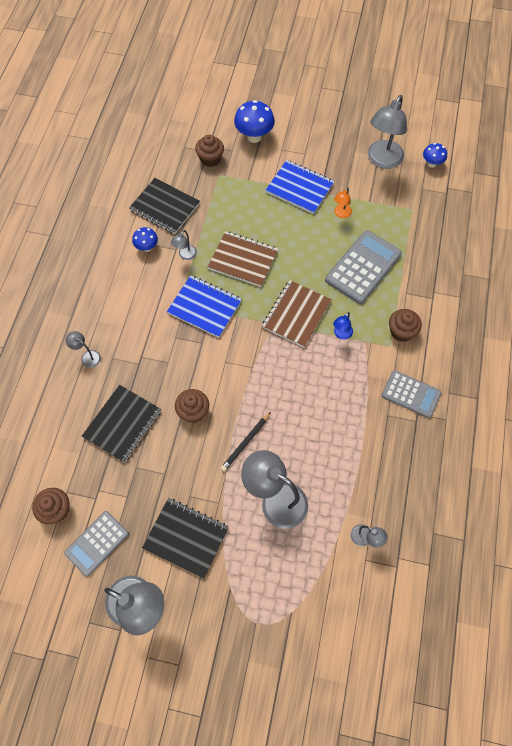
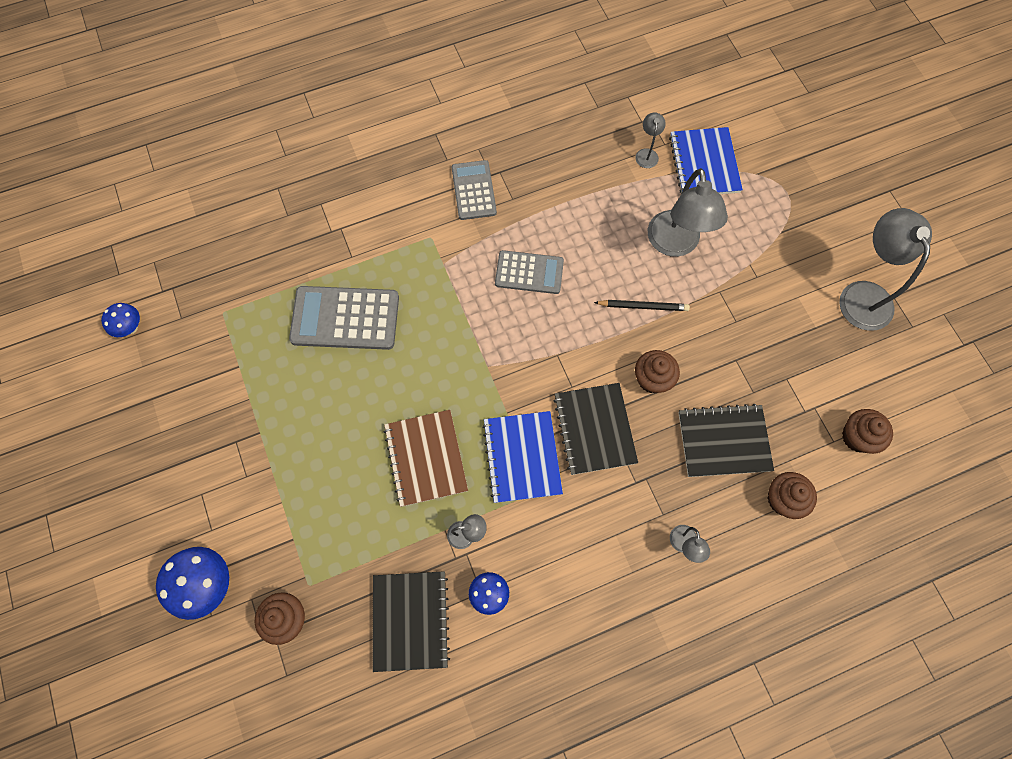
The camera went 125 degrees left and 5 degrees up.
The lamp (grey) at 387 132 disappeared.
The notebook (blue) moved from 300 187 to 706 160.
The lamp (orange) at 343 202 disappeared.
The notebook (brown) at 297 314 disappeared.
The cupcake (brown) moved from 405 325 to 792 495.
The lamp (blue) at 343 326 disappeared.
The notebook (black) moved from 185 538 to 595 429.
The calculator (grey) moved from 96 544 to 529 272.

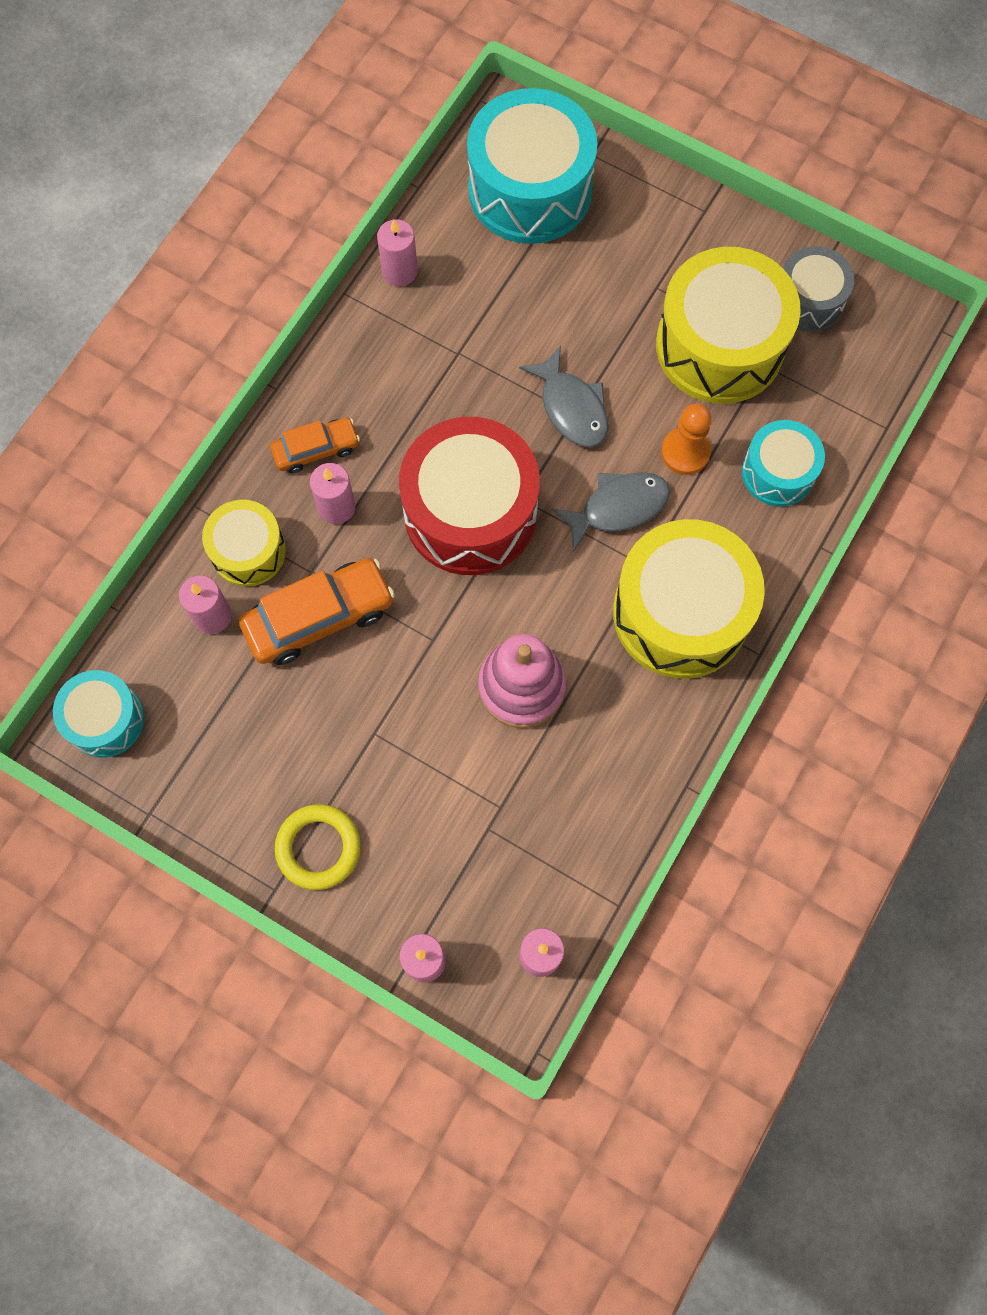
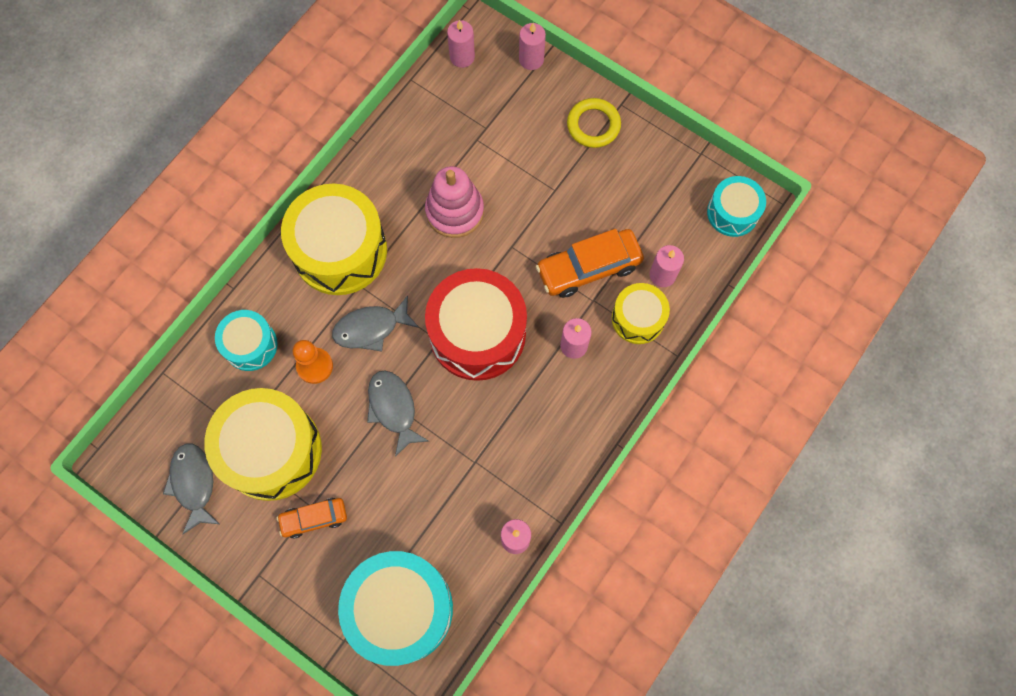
The camera went 175 degrees left and 0 degrees up.
The drum (grey) at 818 289 was replaced by the fish (grey) at 191 489.
The car (orange) moved from 315 446 to 312 518.

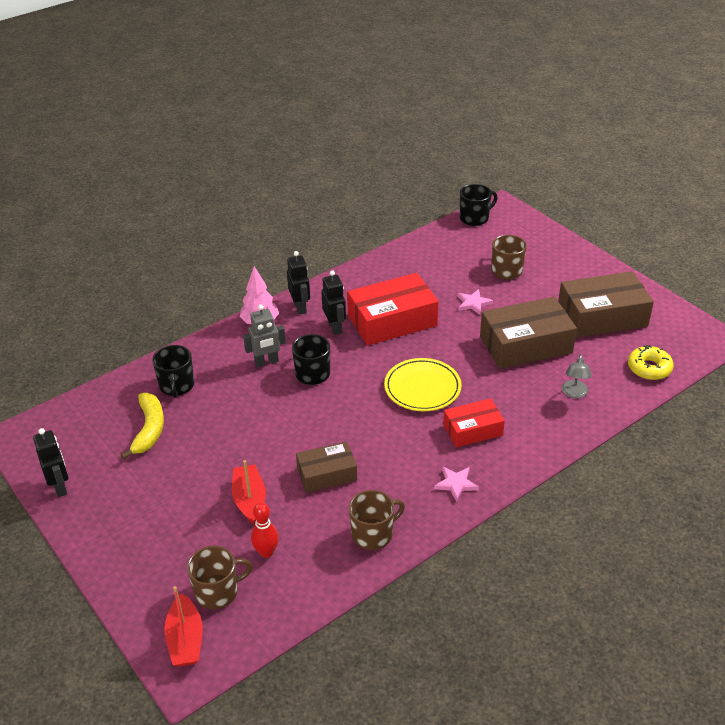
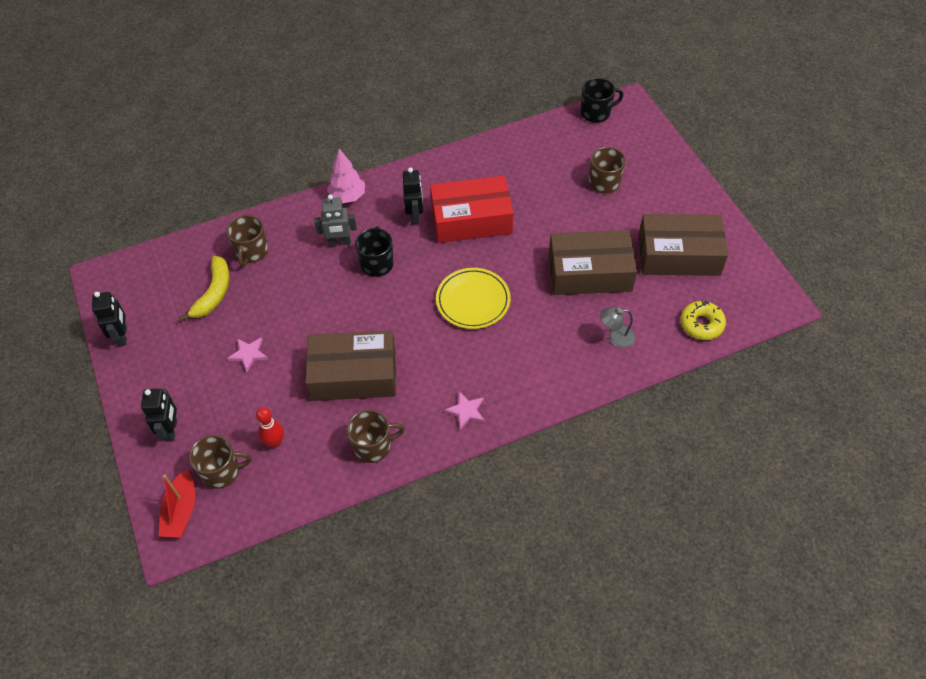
The camera went 15 degrees right and 15 degrees up.
The robot (black) moved from 298 283 to 159 415.
The star (pink) moved from 475 302 to 247 354.
The mug (black) at 173 371 became the mug (brown) at 247 241.
The lamp (grey) at 576 376 turned 60 degrees clockwise.
The box (red) at 474 422 disappeared.
The box (brown) at 326 467 changed to 1.69 times the size.
The boat (red) at 249 492 disappeared.

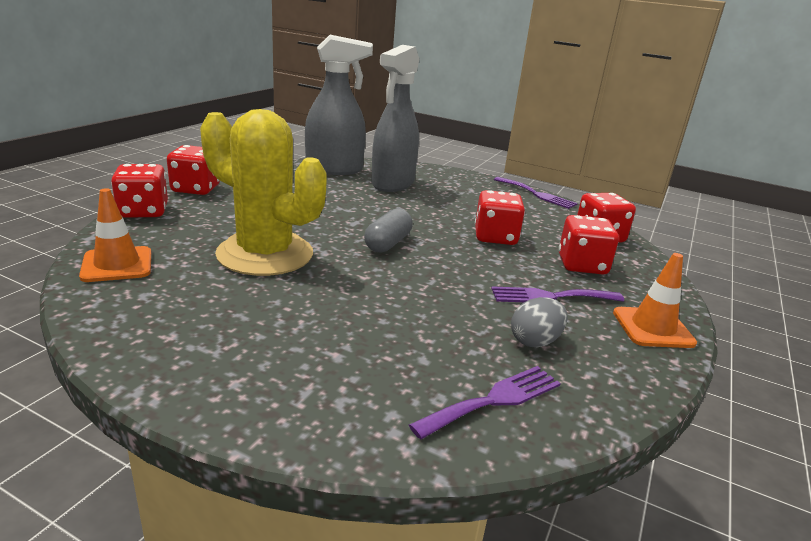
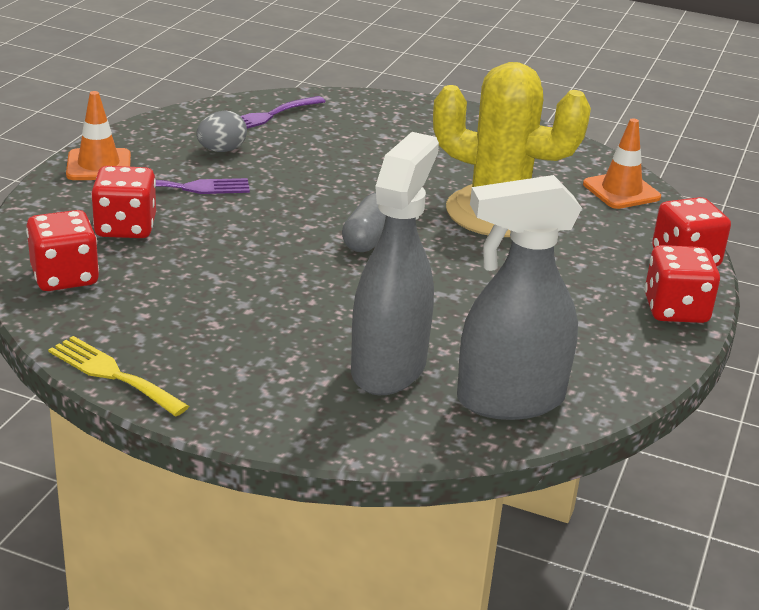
The camera went 175 degrees right and 5 degrees up.
The fork (purple) at 536 193 became the fork (yellow) at 118 376.
The dice (red) at 500 217 disappeared.

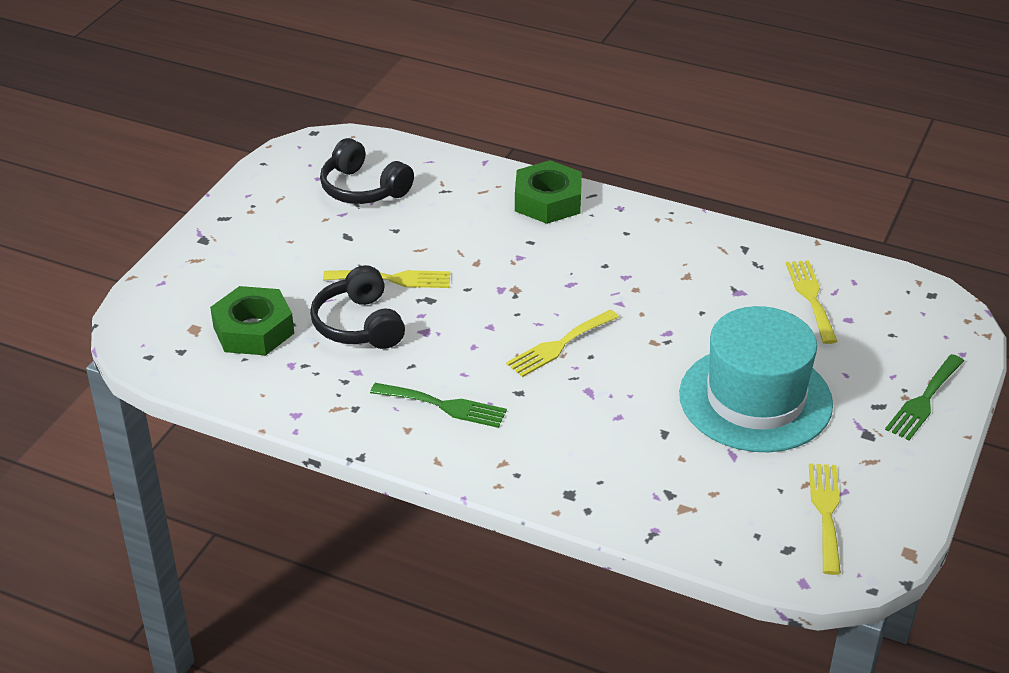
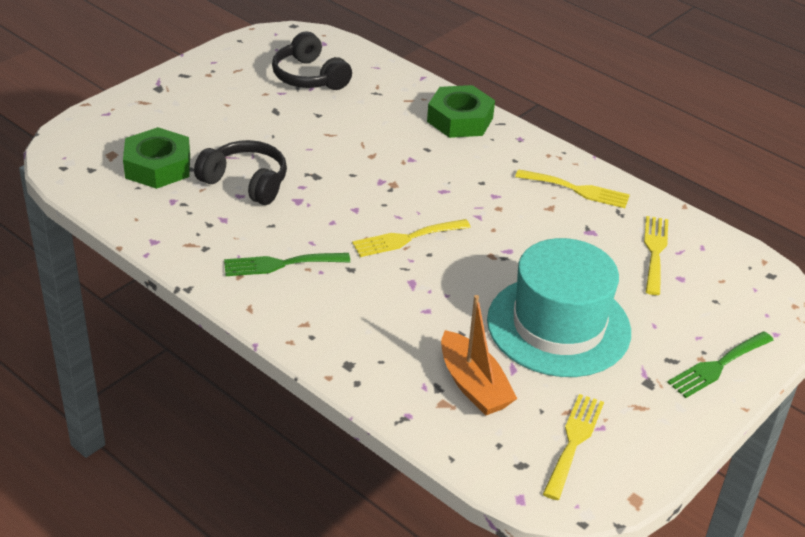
The camera went 15 degrees right and 0 degrees up.
The headphones (black) at 357 307 turned 120 degrees clockwise.
The fork (yellow) moved from 387 279 to 572 188.
The fork (green) at 438 405 turned 135 degrees clockwise.
The boat (orange) at 479 355 appeared.

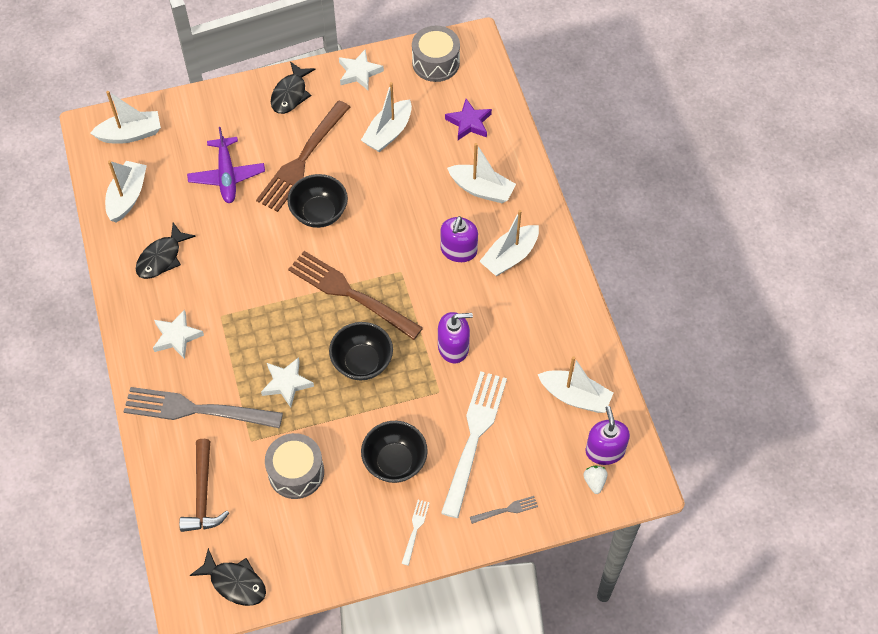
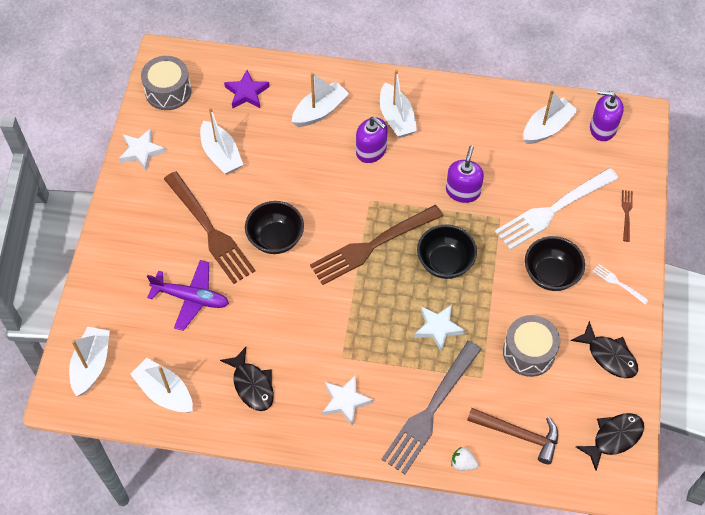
The camera went 65 degrees left and 0 degrees up.
The fish (black) moved from 293 88 to 604 349.
The fork (white) at 474 444 turned 75 degrees counterclockwise.
The strawberry (white) moved from 595 480 to 465 459.
The fork (grey) at 504 510 became the fork (brown) at 627 216.

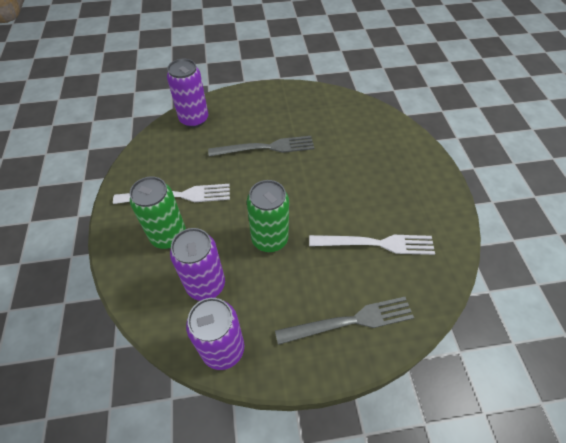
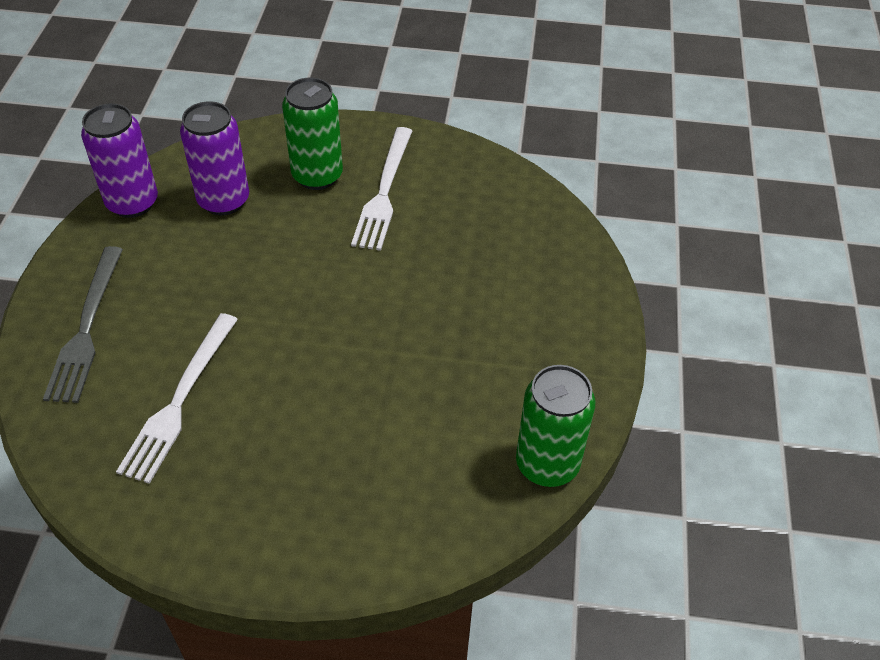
The camera went 105 degrees right and 5 degrees down.
The can (purple) at 187 93 disappeared.
The fork (grey) at 261 146 disappeared.
The can (green) moved from 268 216 to 555 426.

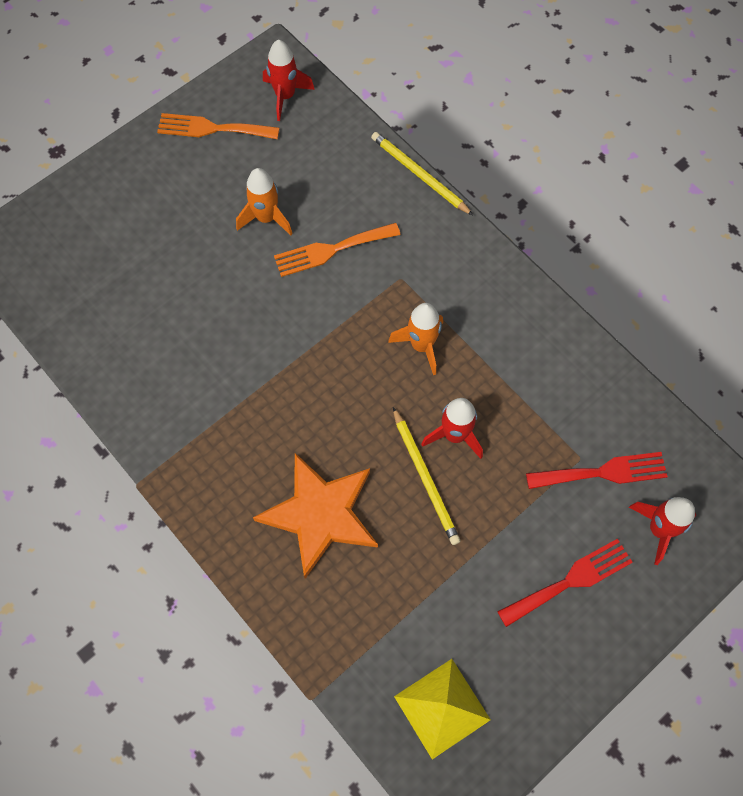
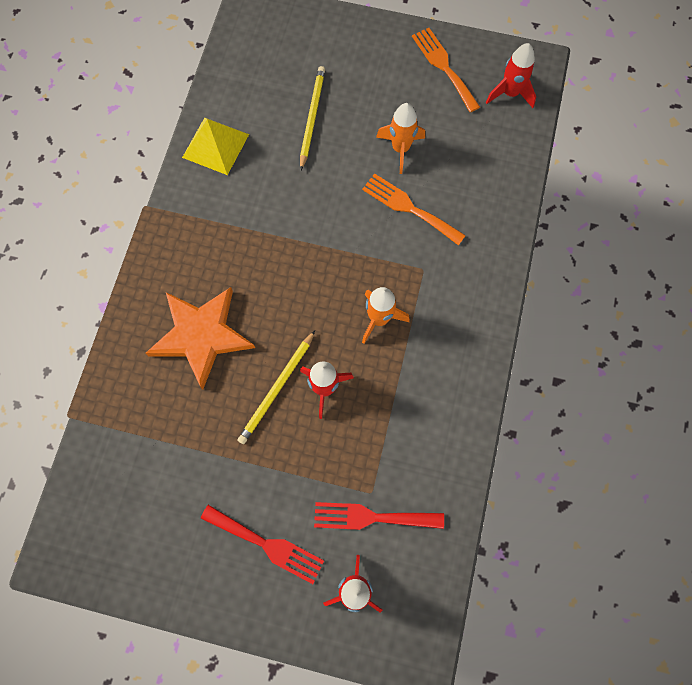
The camera went 55 degrees right and 5 degrees up.
The pencil (yellow) moved from 422 173 to 312 118.
The fork (red) at 597 470 turned 135 degrees clockwise.
The pyramid (yellow) moved from 442 709 to 215 146.

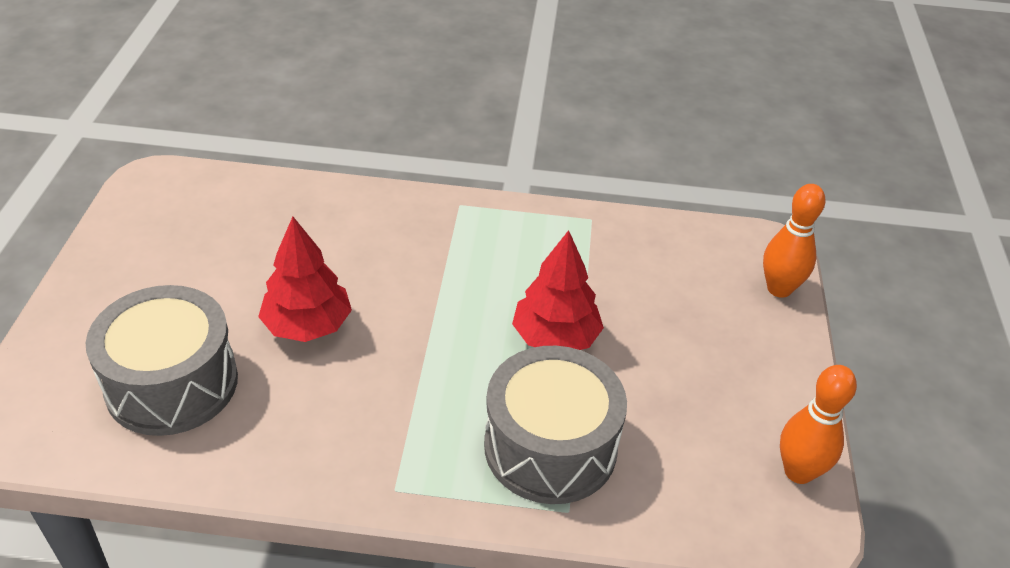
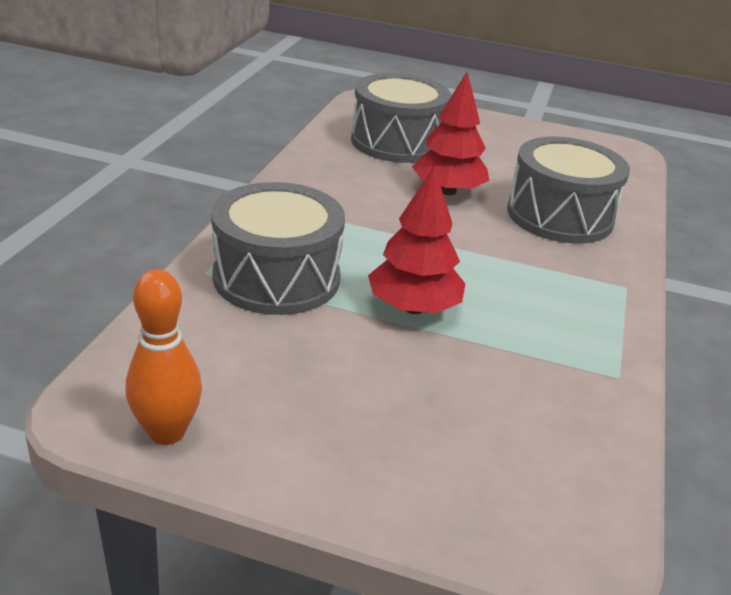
The camera went 100 degrees right and 10 degrees down.
The bowling pin (orange) at 794 241 disappeared.
The drum (grey) at 568 190 appeared.

